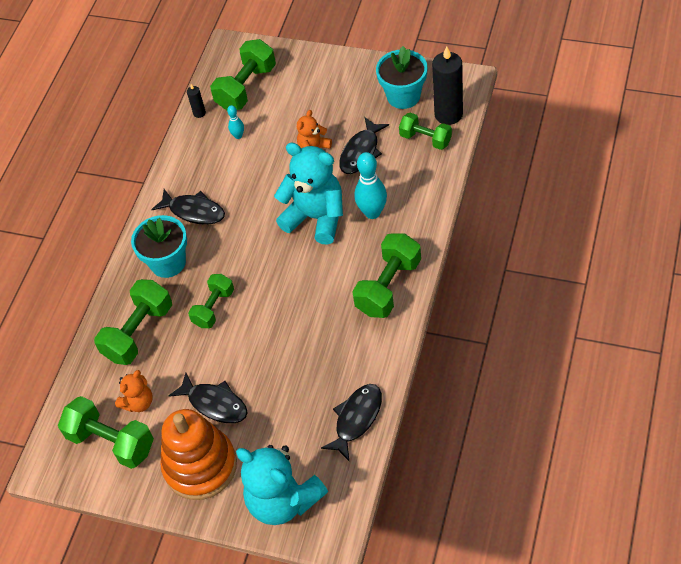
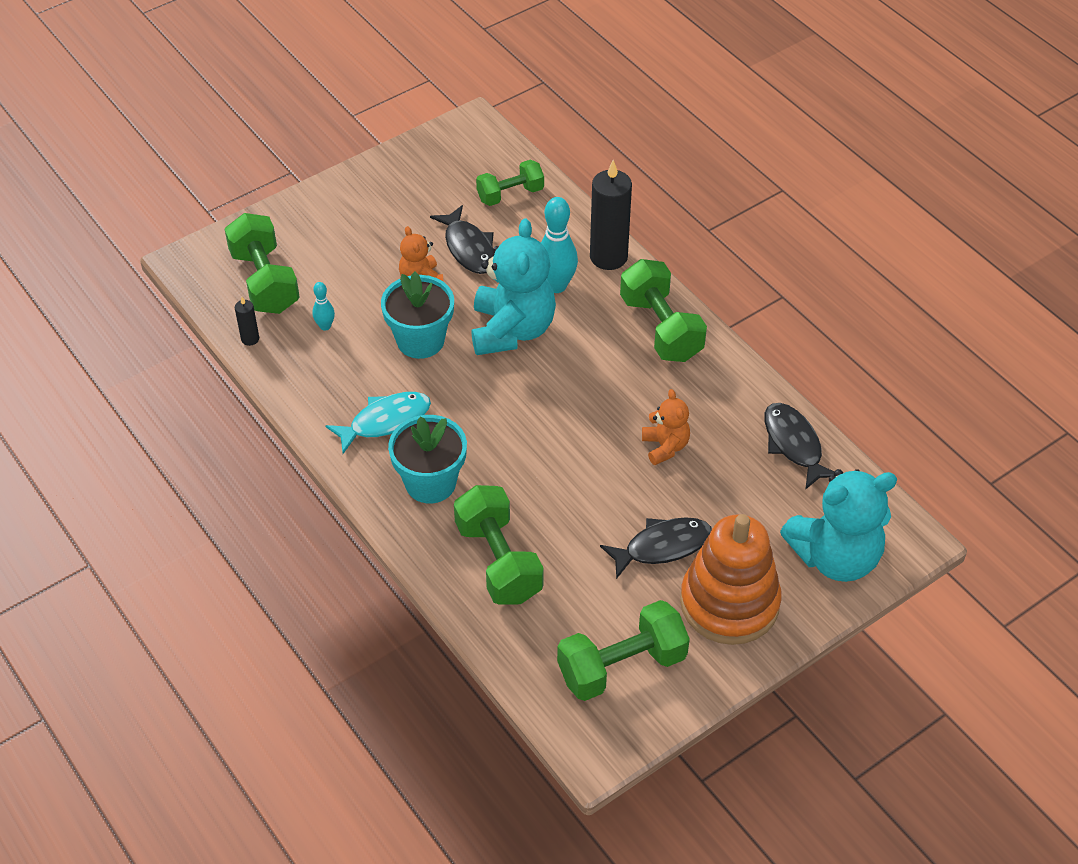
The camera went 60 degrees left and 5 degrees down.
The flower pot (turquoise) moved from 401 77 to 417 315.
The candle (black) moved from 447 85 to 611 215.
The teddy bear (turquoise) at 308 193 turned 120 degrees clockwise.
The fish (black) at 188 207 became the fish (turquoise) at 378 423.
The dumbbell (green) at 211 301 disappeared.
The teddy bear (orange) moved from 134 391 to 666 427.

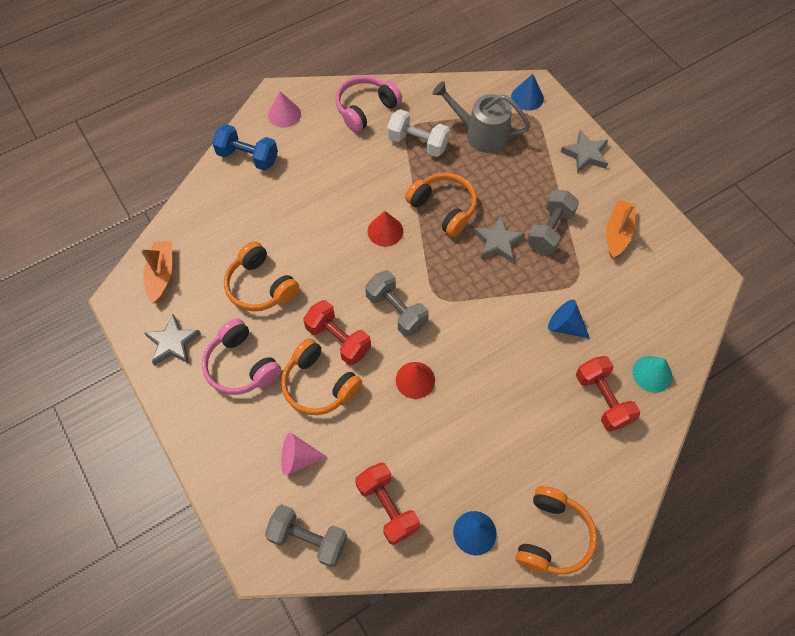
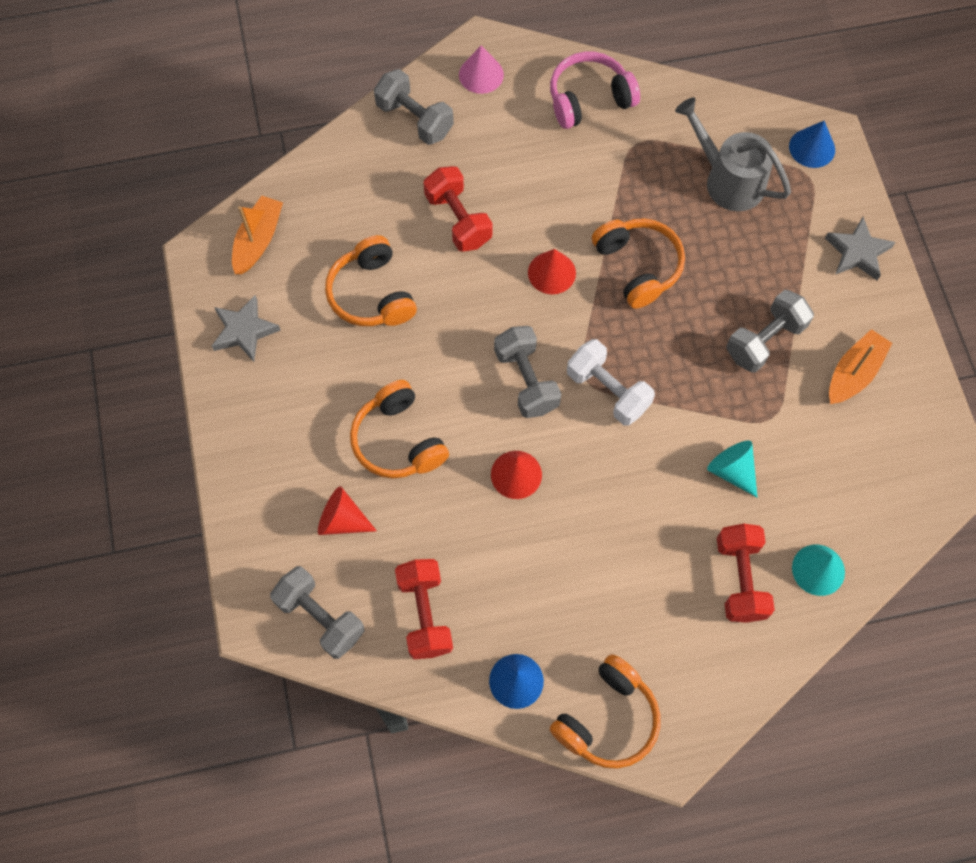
The camera went 20 degrees right and 5 degrees up.
The dumbbell (white) moved from 418 133 to 611 382.
The dumbbell (blue) at 245 147 became the dumbbell (grey) at 414 107.
The star (grey) at 499 239 disappeared.
The dumbbell (red) moved from 337 332 to 457 209.
The cone (blue) at 569 319 became the cone (turquoise) at 732 469.
The headphones (pink) at 241 357 disappeared.
The cone (pink) at 304 454 became the cone (red) at 347 510.

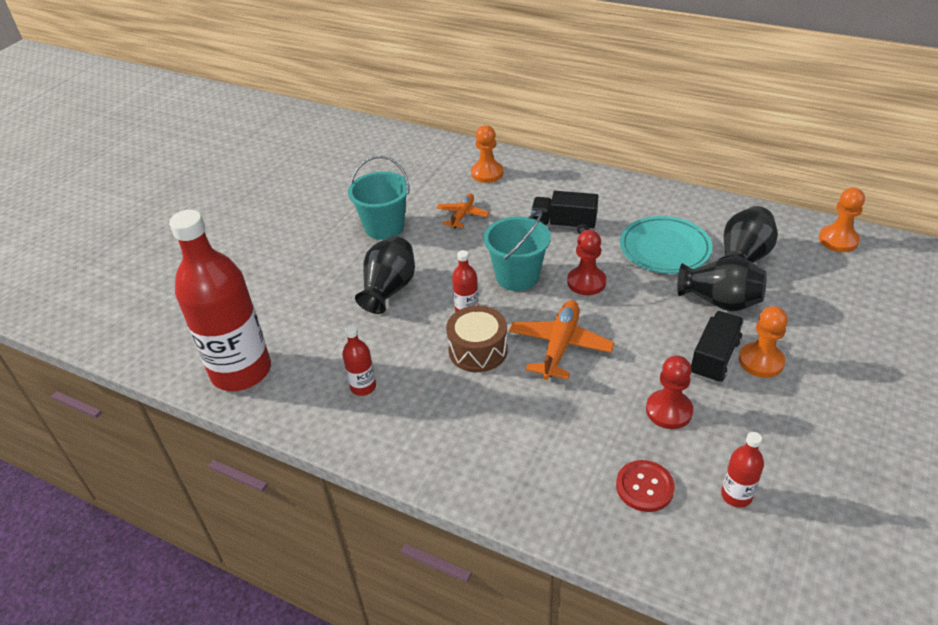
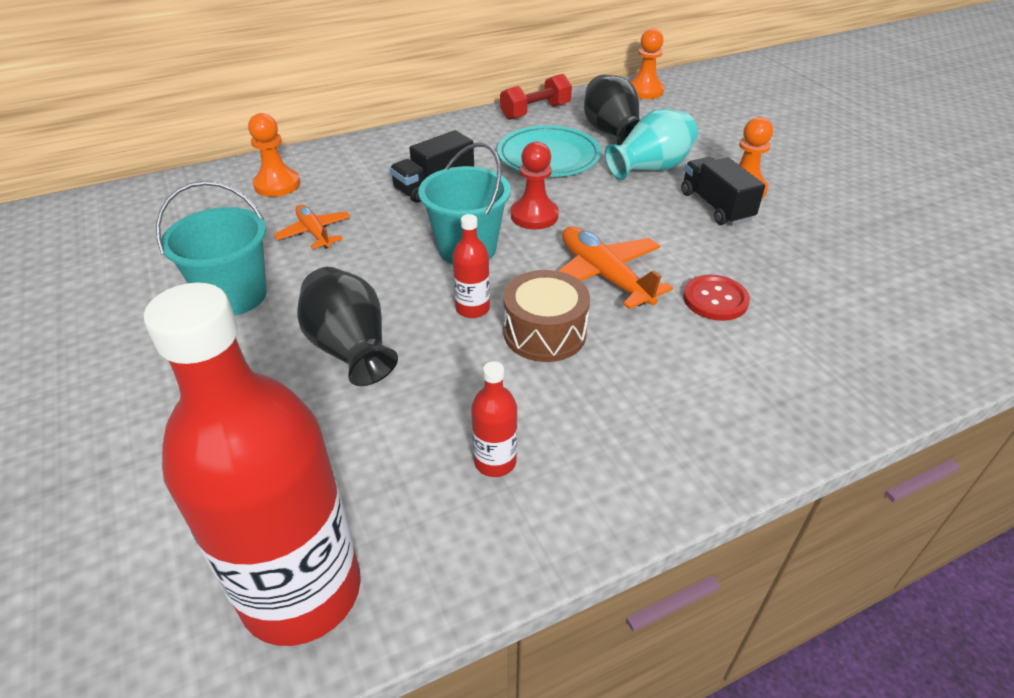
The camera went 55 degrees left and 0 degrees up.
The vase (black) at 722 283 became the vase (turquoise) at 651 144.
The pawn (red) at 669 392 disappeared.
The bottle (red) at 742 470 disappeared.
The button (red) moved from 645 486 to 716 298.
The dumbbell (red) at 536 97 appeared.

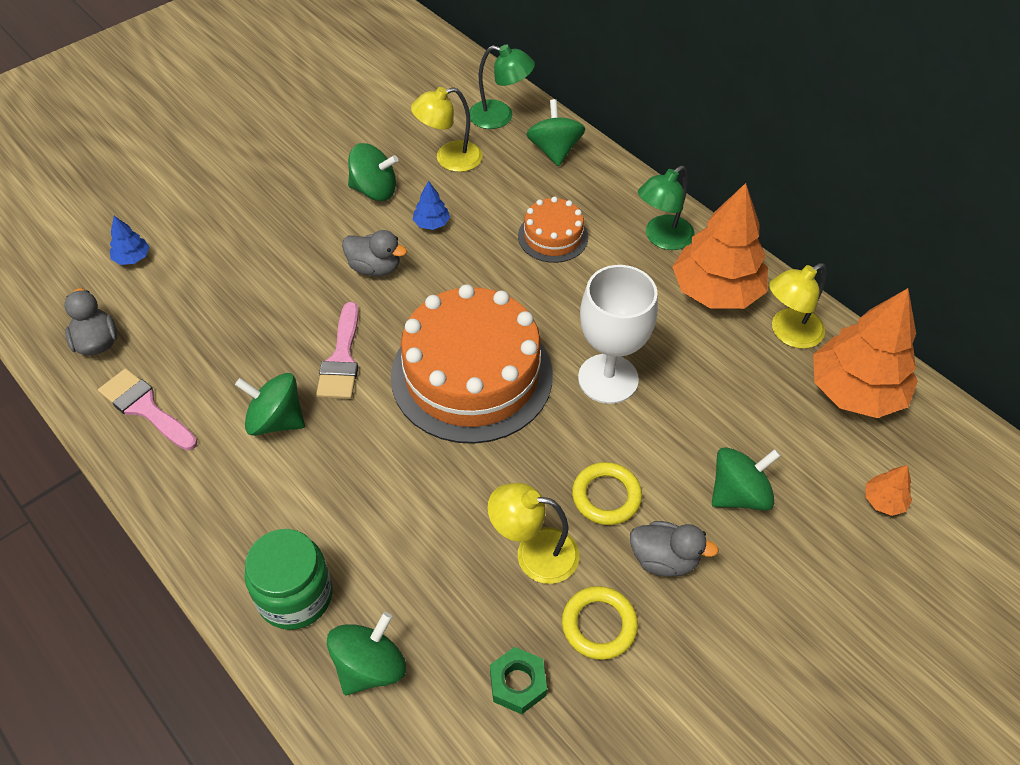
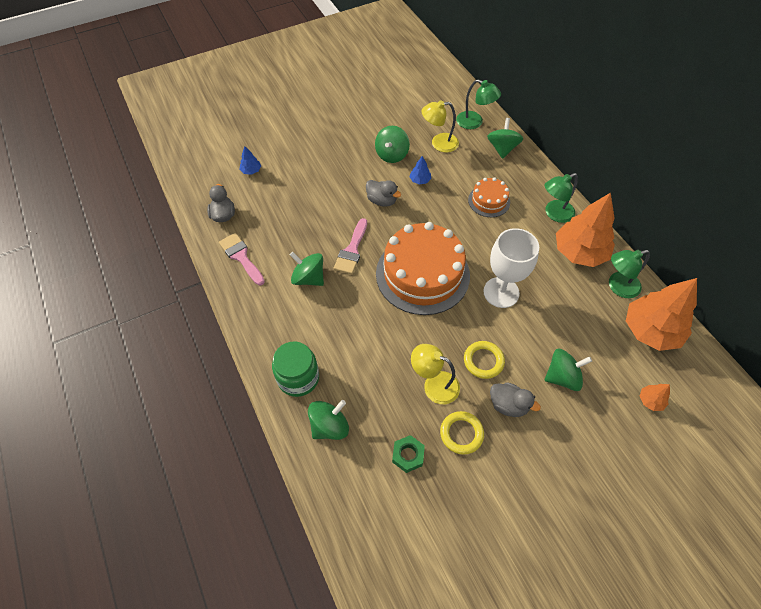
The camera went 15 degrees right and 5 degrees up.
The spinning top (green) at 373 172 turned 90 degrees clockwise.
The lamp (yellow) at 798 306 became the lamp (green) at 629 274.

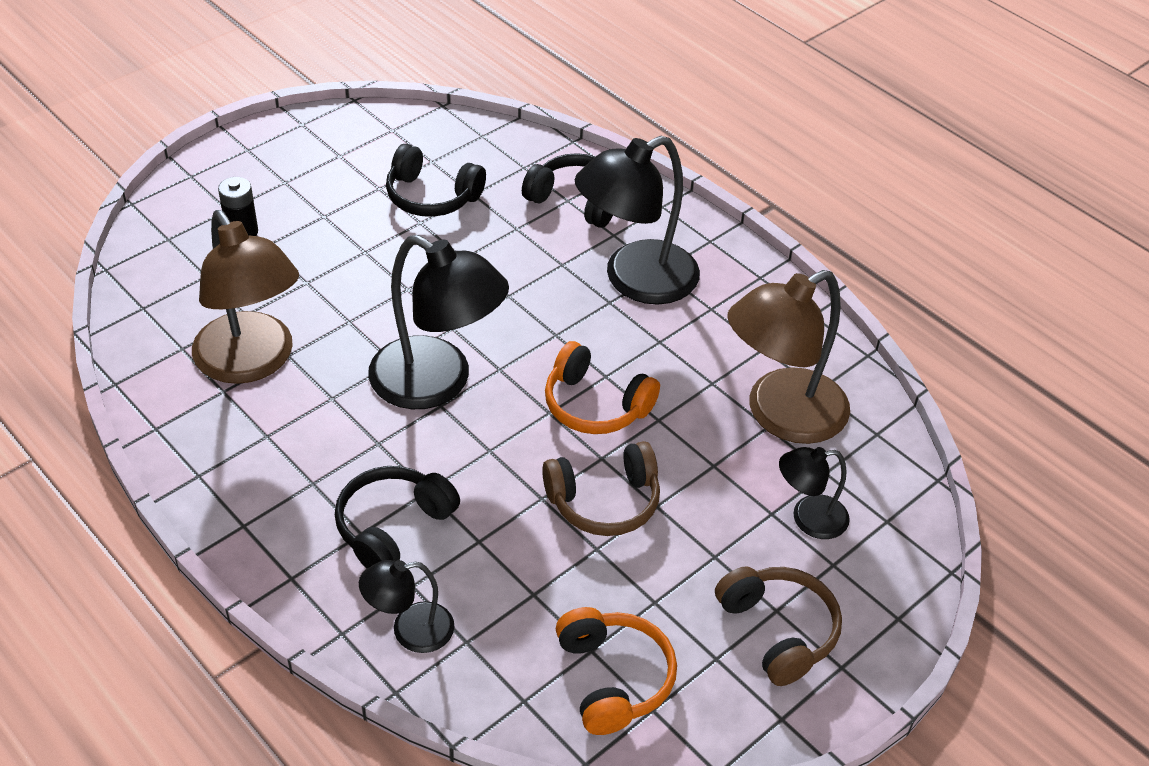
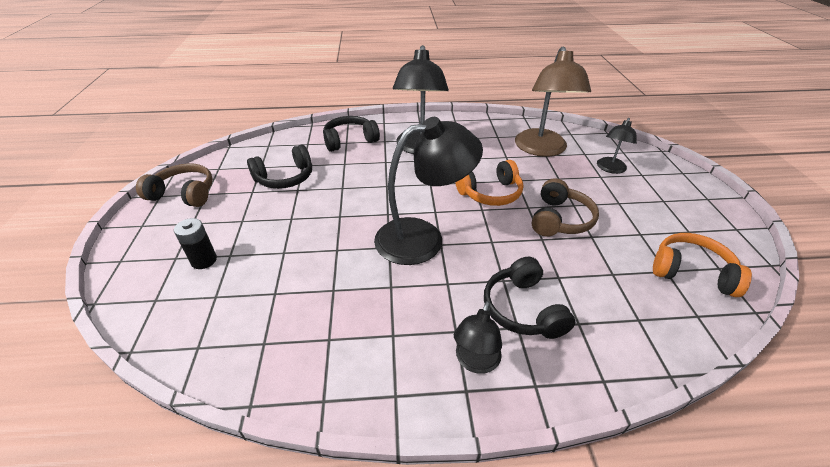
The camera went 50 degrees left and 5 degrees down.
The lamp (brown) at 245 297 disappeared.
The lamp (black) moved from 406 606 to 478 337.
The headphones (brown) moved from 778 626 to 174 185.

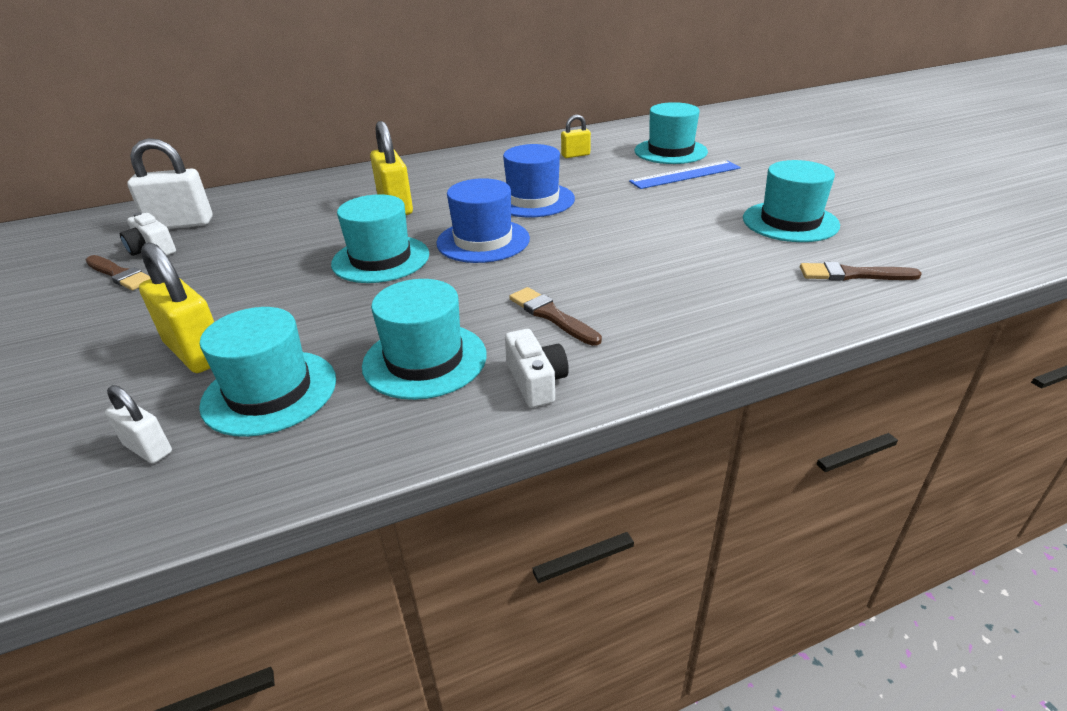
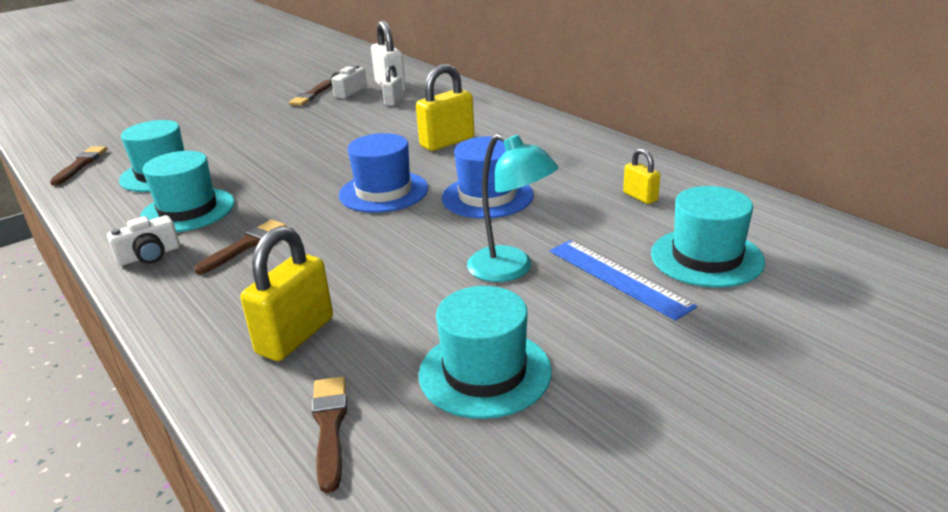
The camera went 75 degrees right and 5 degrees down.
The hat (turquoise) at 380 238 disappeared.
The padlock (yellow) moved from 176 307 to 286 293.
The padlock (white) moved from 138 424 to 393 85.
The lamp (turquoise) at 512 207 appeared.
The brush (brown) at 78 166 appeared.

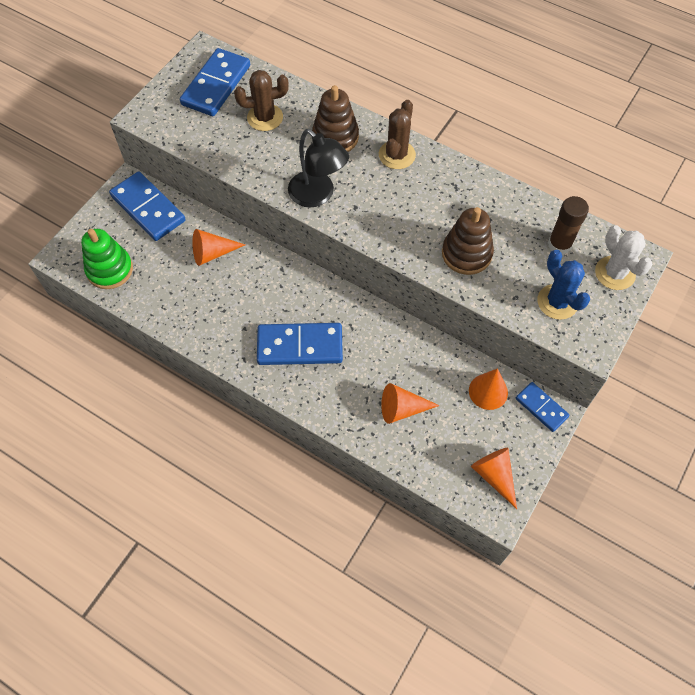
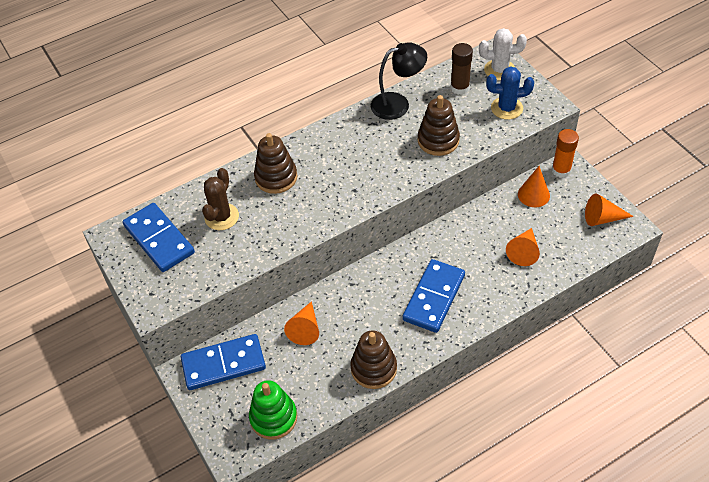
The camera went 60 degrees left and 10 degrees down.
The cactus (brown) at 397 134 disappeared.
The lamp (black) moved from 318 168 to 399 81.
The domino (blue) at 543 407 was replaced by the glue stick (orange) at 565 153.
The stacking toy (brown) at 373 359 appeared.

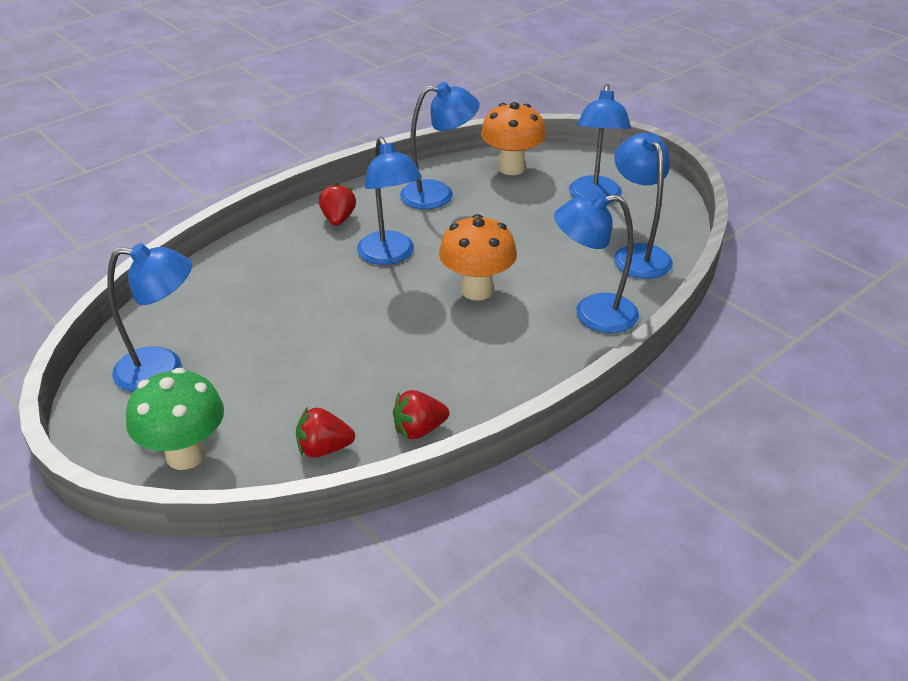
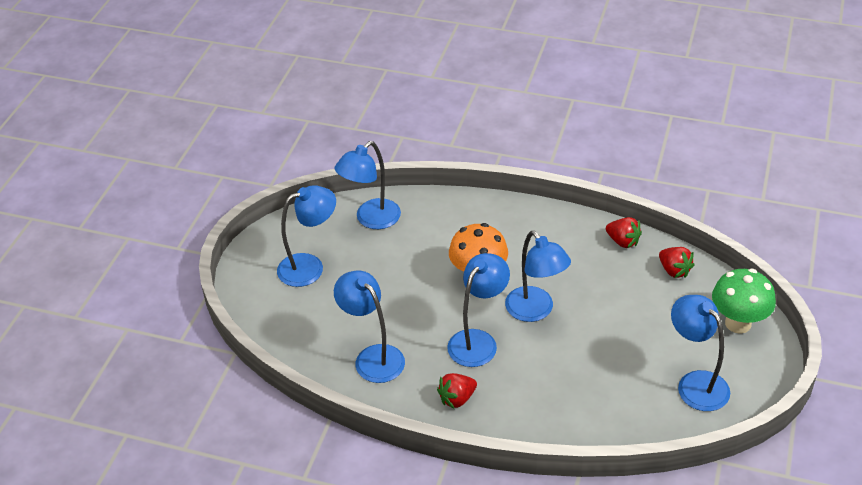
The camera went 120 degrees left and 5 degrees up.
The mushroom (orange) at 513 138 disappeared.
The lamp (blue) moved from 596 262 to 538 276.

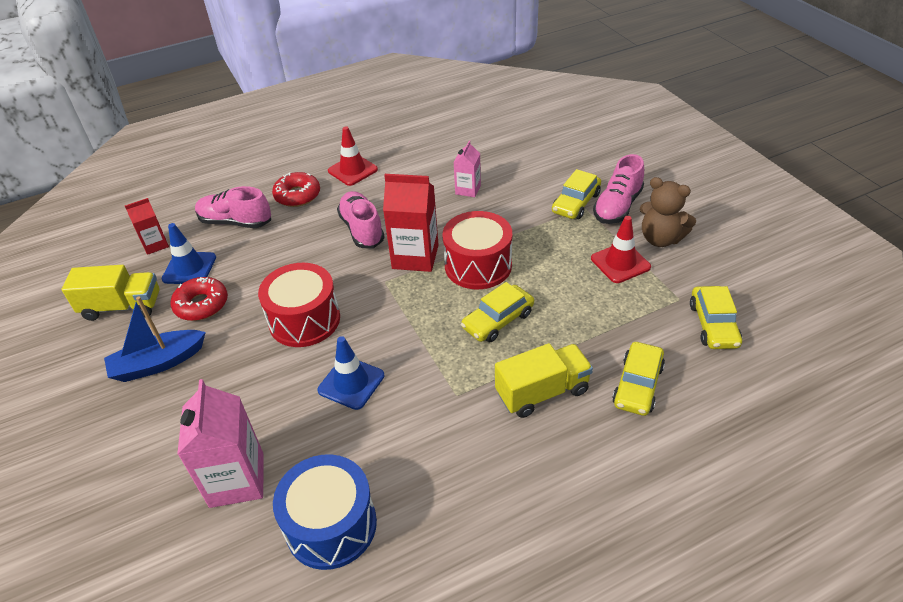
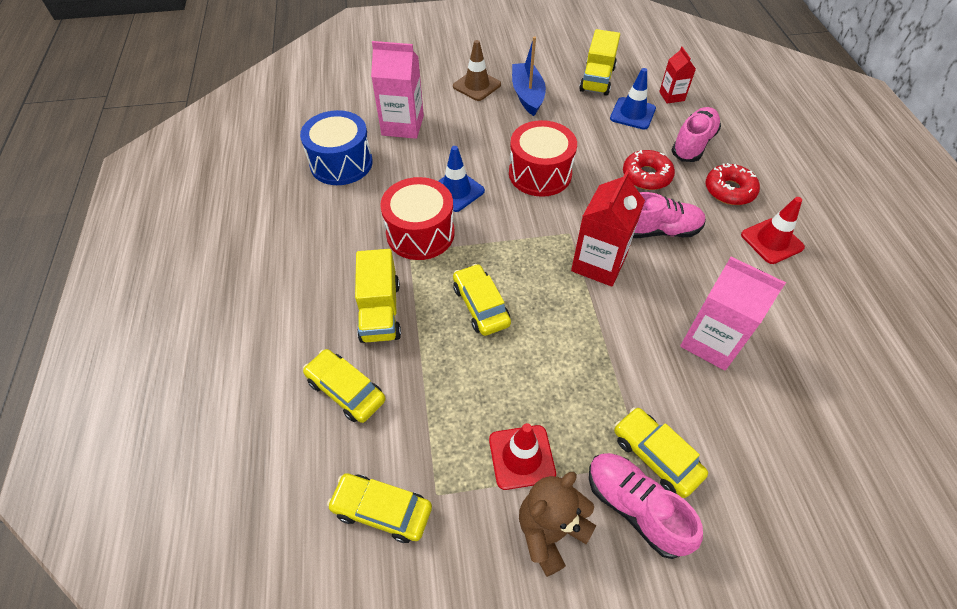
The camera went 105 degrees right and 10 degrees up.
The carton (pink) at 467 169 changed to 1.76 times the size.
The drum (red) moved from 477 250 to 417 218.
The donut (red) moved from 199 299 to 649 170.
The traffic cone (brown) at 477 70 appeared.

